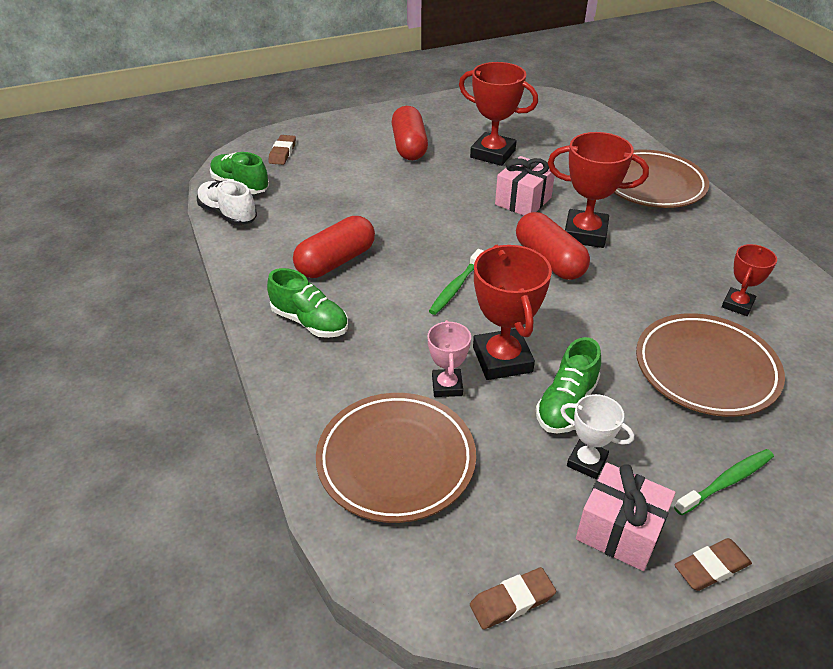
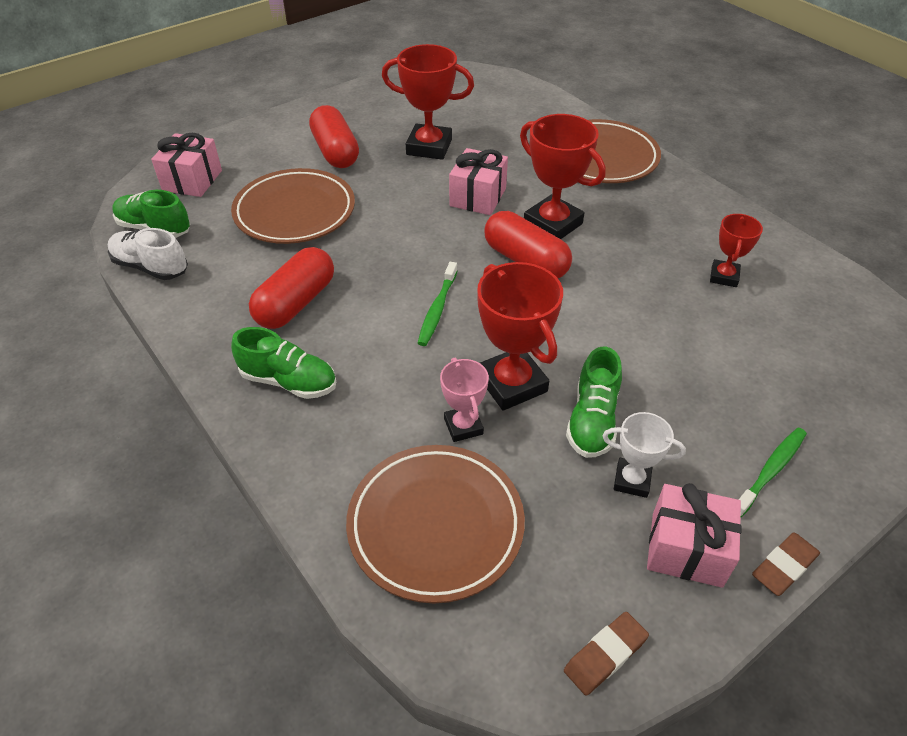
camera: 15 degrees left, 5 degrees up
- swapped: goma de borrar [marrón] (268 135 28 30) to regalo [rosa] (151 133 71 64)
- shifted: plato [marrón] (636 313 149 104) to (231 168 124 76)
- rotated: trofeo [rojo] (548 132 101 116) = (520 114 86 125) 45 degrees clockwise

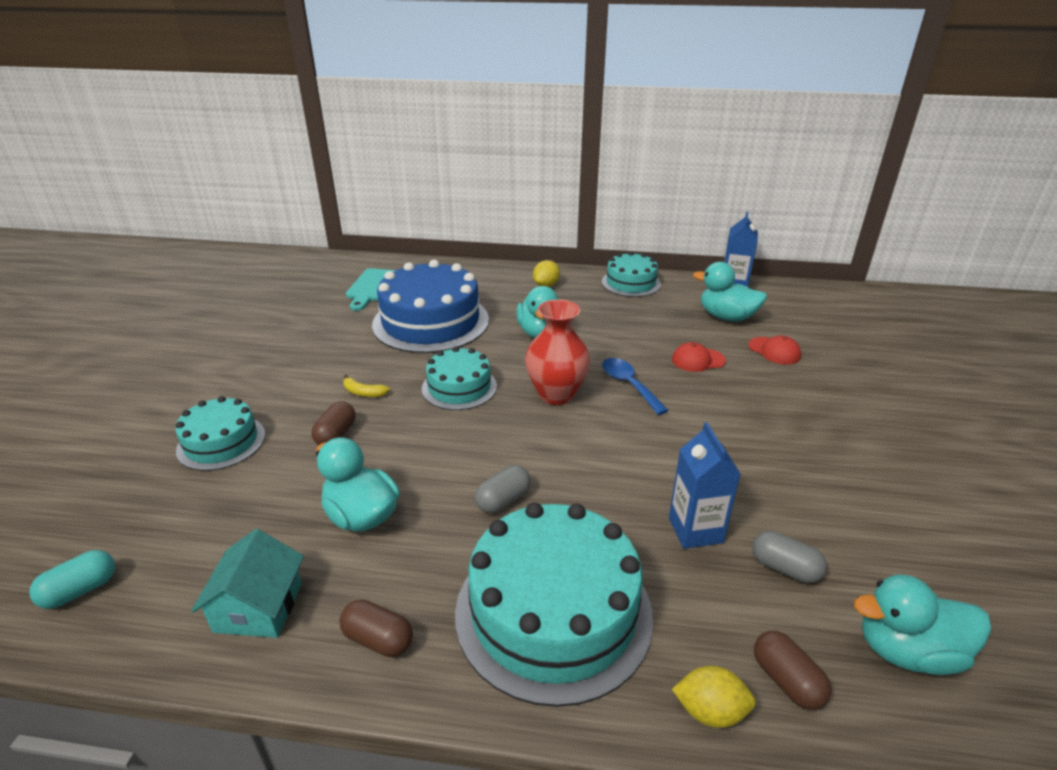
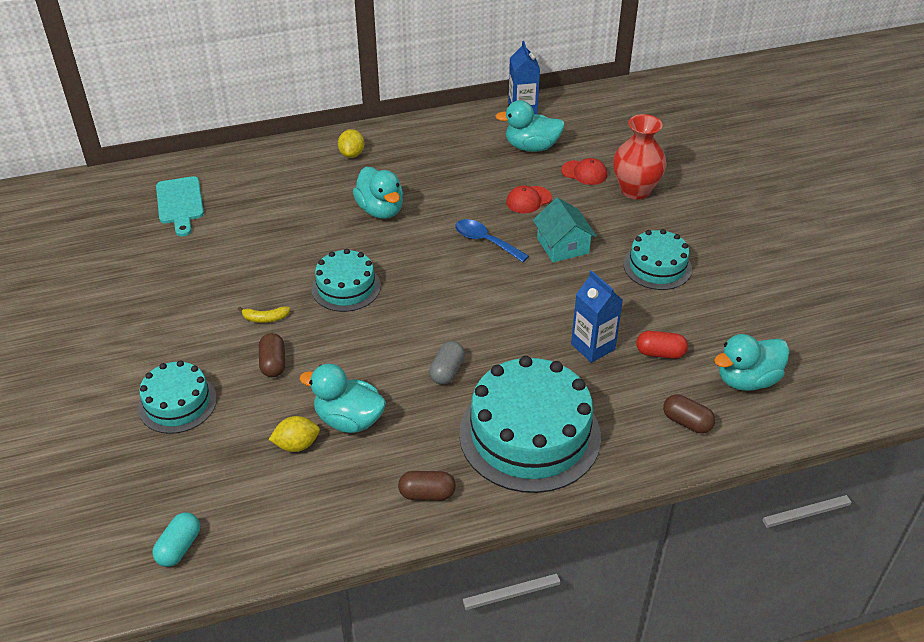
camera: 25 degrees left, 10 degrees up
- shifted: limón [amarillo] (672 666 84 62) to (268 416 52 36)
- shifted: casa [turquesa] (191 529 113 109) to (533 197 64 65)
- shifted: florero [rojo] (525 299 65 106) to (613 114 54 86)
- shifted: tarta [turquesa] (602 252 59 45) to (623 229 69 61)
- repainted: cápsula [gris] (752 531 75 52) to cápsula [rojo] (636 331 52 28)
- gone: tarta [azul] (372 260 117 93)

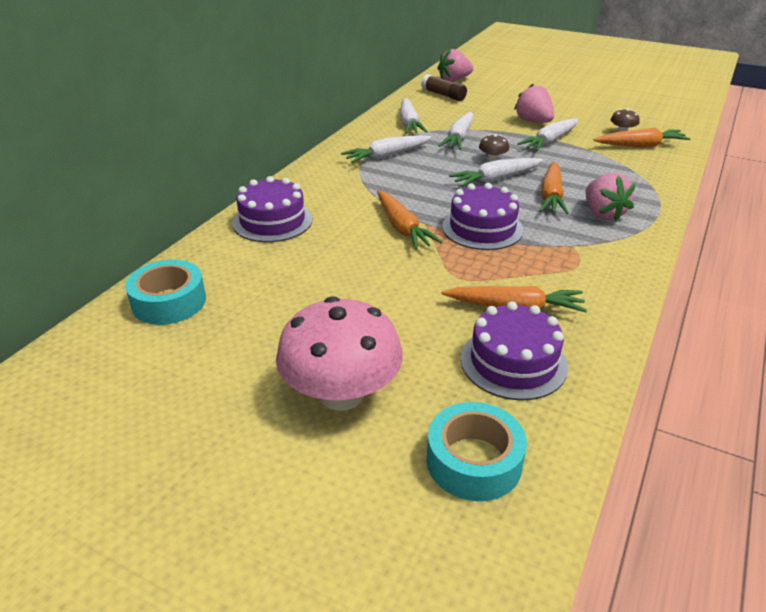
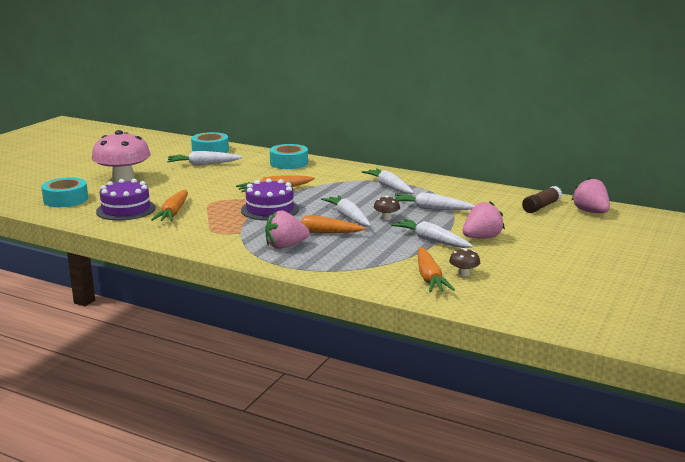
camera: 90 degrees right, 15 degrees down
- shifted: zanahoria [blanco] (400 98 28 36) to (167 151 76 14)
- swapped: tarta [morado] (232 176 80 66) to cinta adhesiva [turquesa] (270 144 38 25)

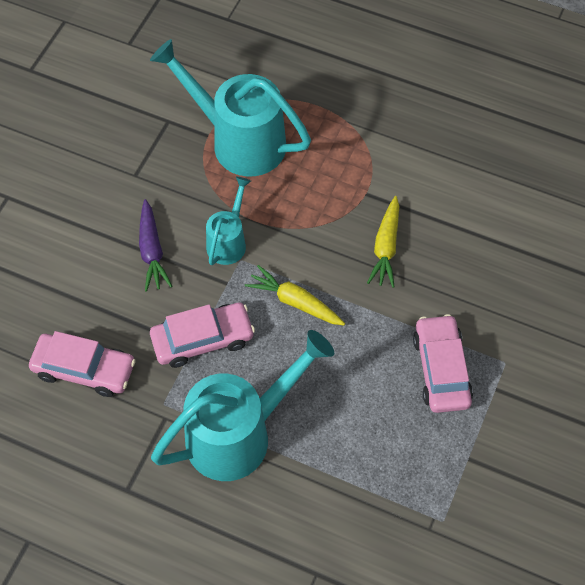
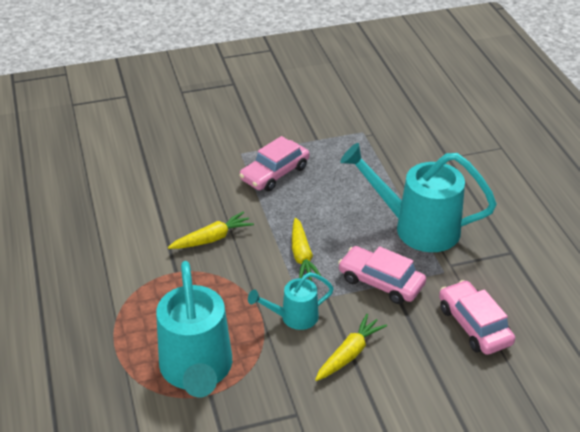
camera: 130 degrees left, 20 degrees down
- repainted: zanahoria [morado] (139 199 33 93) to zanahoria [amarillo] (315 314 72 67)

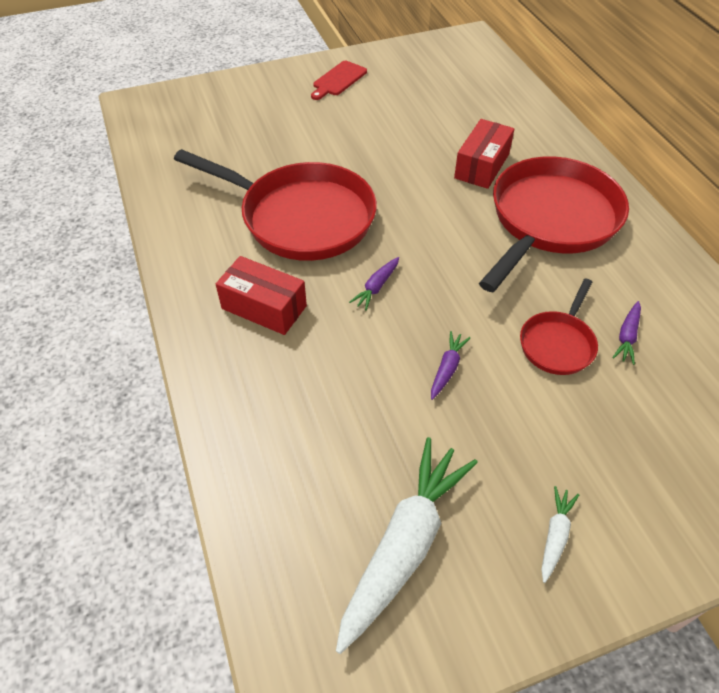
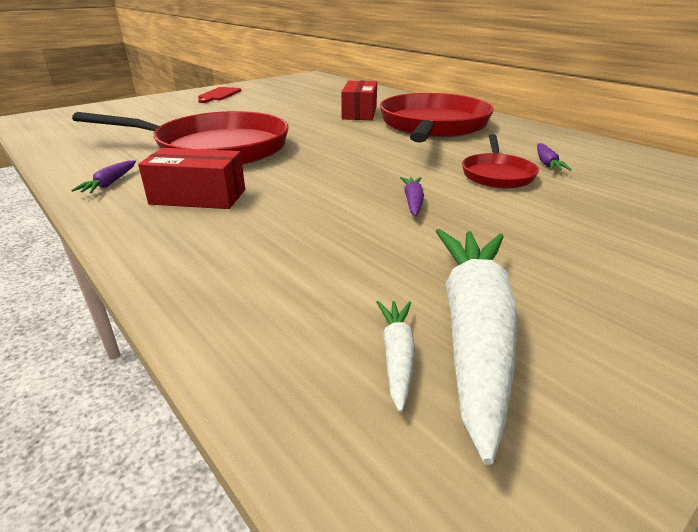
camera: 20 degrees left, 20 degrees down
- shifted: zanahoria [morado] (349 257 50 54) to (71 160 65 33)
- shifted: zanahoria [blanco] (541 486 38 97) to (376 301 39 111)

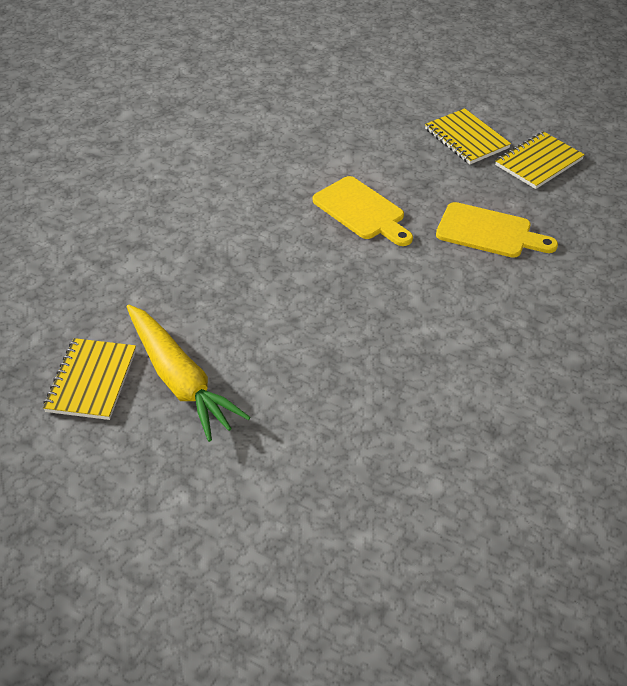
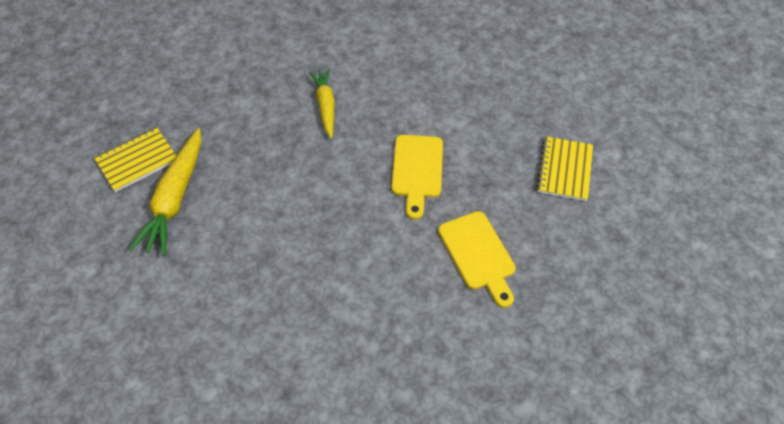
camera: 45 degrees right, 10 degrees up
- new: zanahoria [amarillo] (309 69 26 69)
- gone: cuaderno [amarillo] (495 131 90 58)

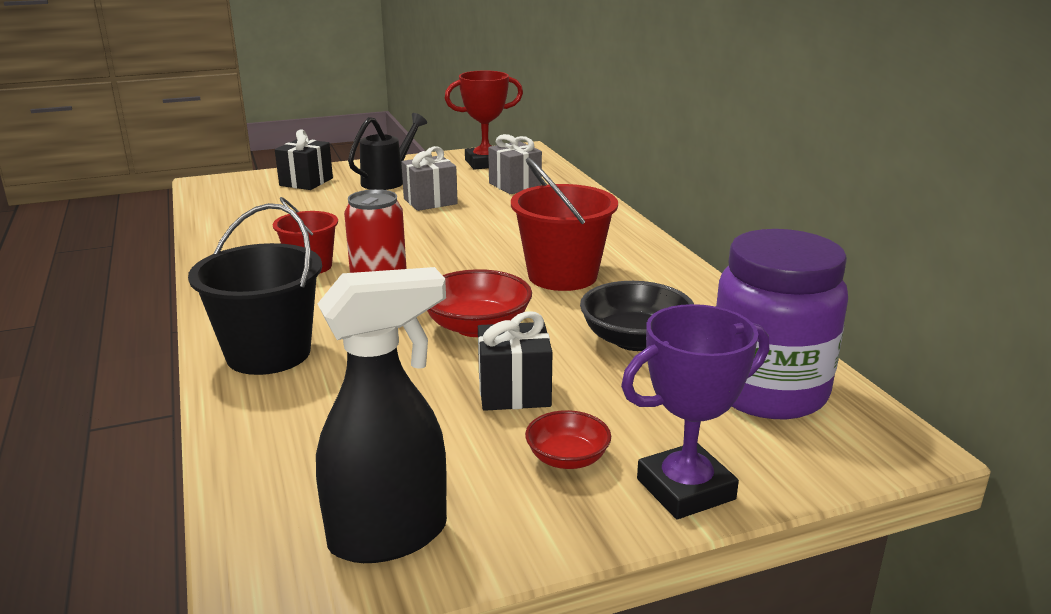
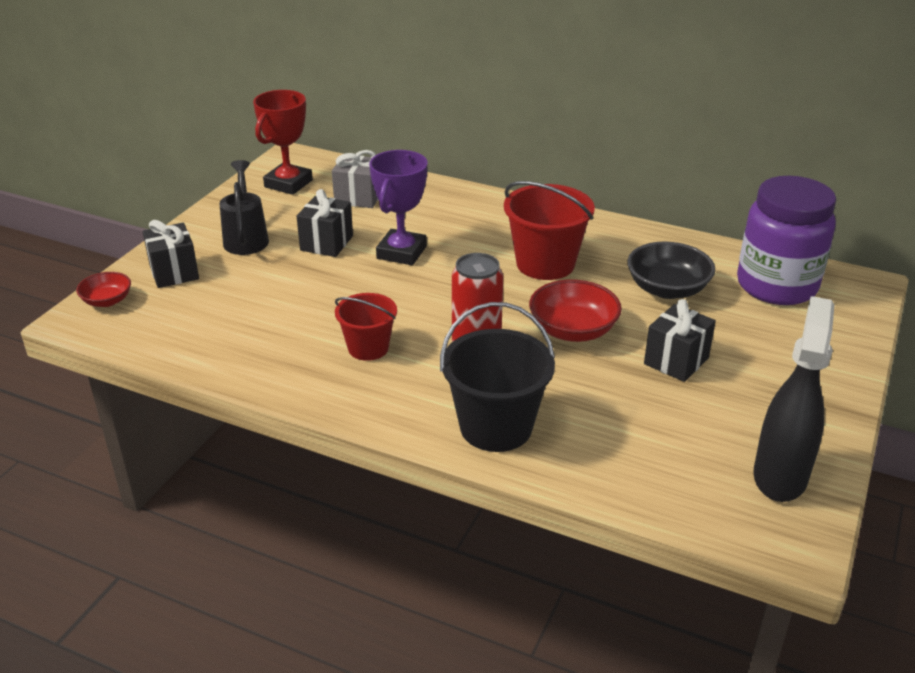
camera: 45 degrees left, 10 degrees up
- shifted: cuenco [rojo] (525 410 86 59) to (76 272 55 35)
- repainted: regalo [gris] (401 146 57 65) to regalo [negro] (296 189 57 68)
- shifted: trofeo [morado] (621 304 148 215) to (369 150 58 115)

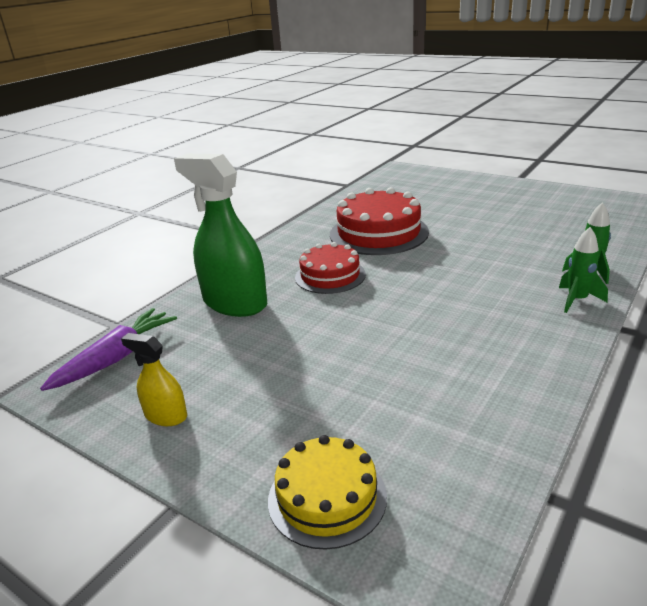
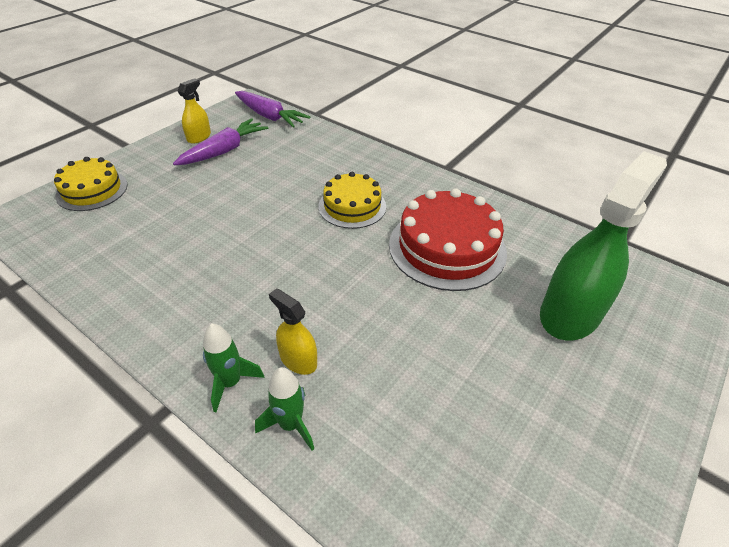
camera: 90 degrees right, 15 degrees up
- new: zanahoria [morado] (173 118 95 47)
- new: pulverizador [amarillo] (269 288 48 87)
- repainted: tarta [rojo] (295 242 71 52) to tarta [amarillo] (318 172 68 57)
- shifted: pulverizador [verde] (174 154 93 163) to (540 151 127 190)

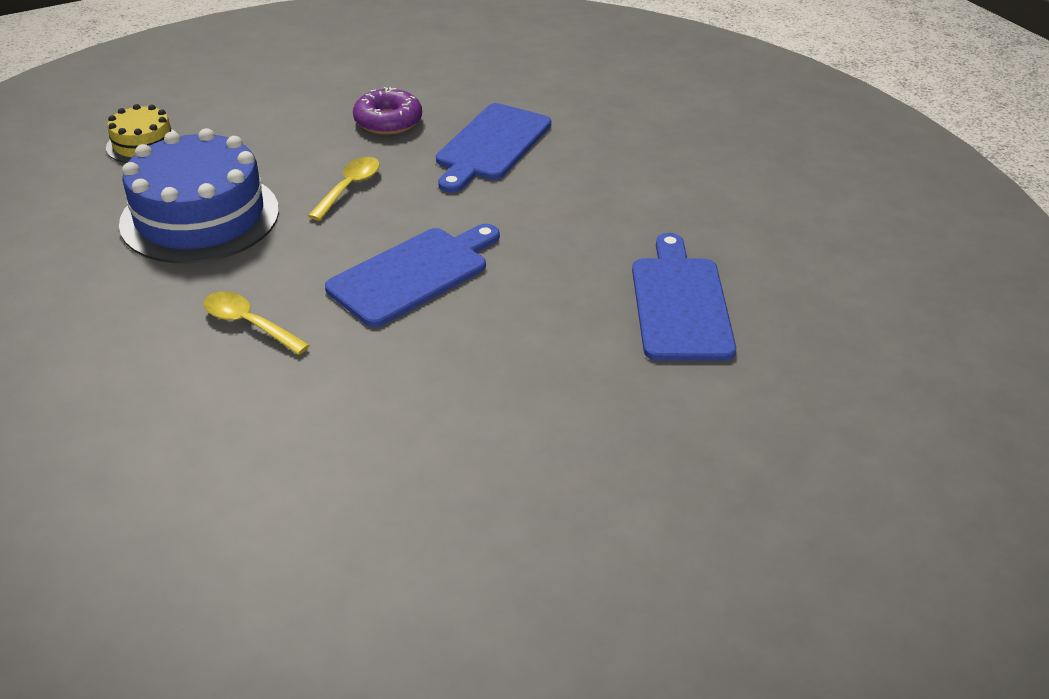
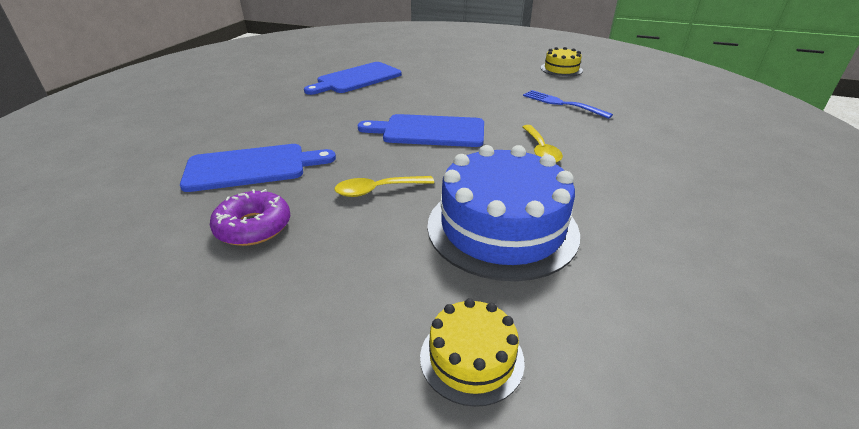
camera: 130 degrees left, 5 degrees down
- new: tenedor [azul] (523 90 90 29)
- new: tarta [amarillo] (541 47 42 30)

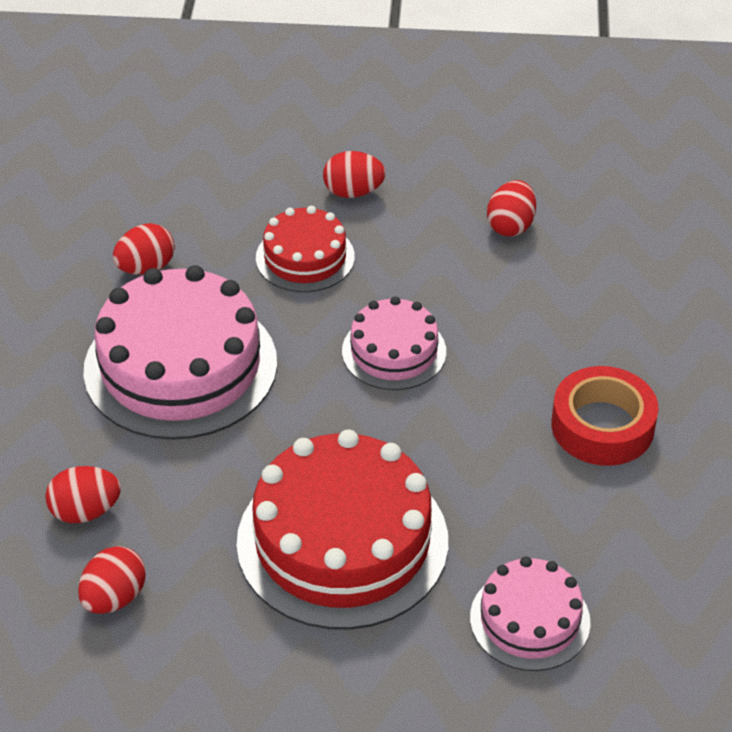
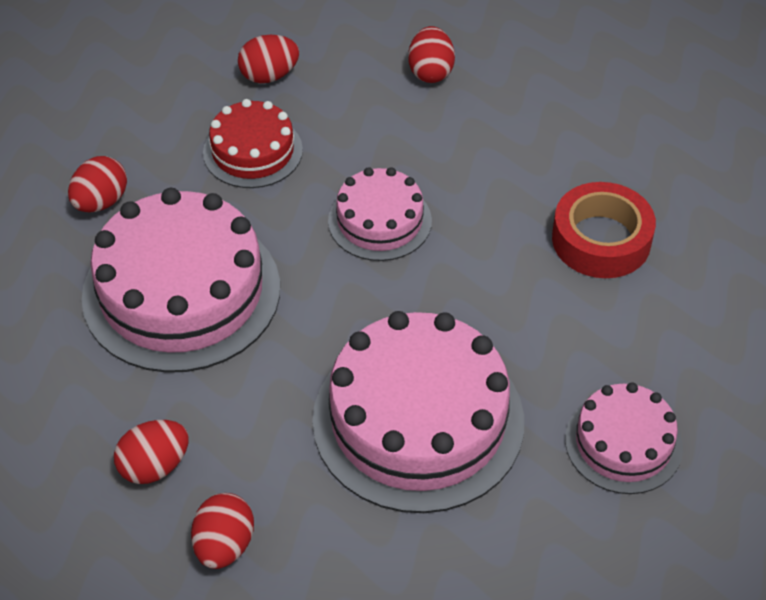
camera: 20 degrees left, 5 degrees up
- repainted: tarta [rojo] (237 429 211 201) to tarta [rosa] (312 311 212 202)

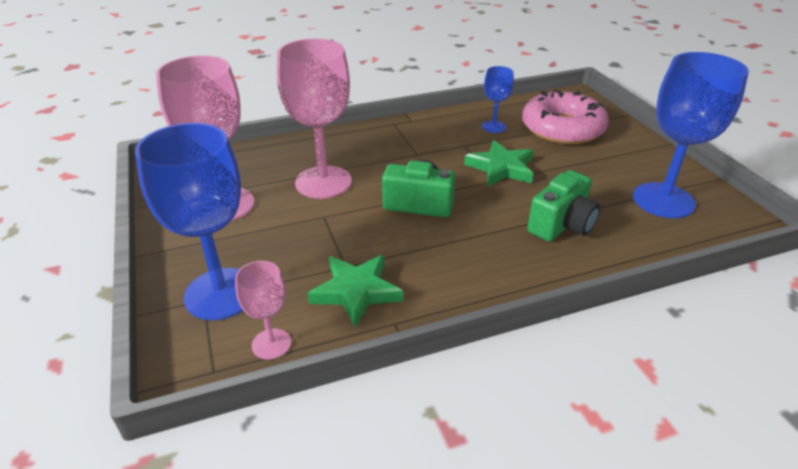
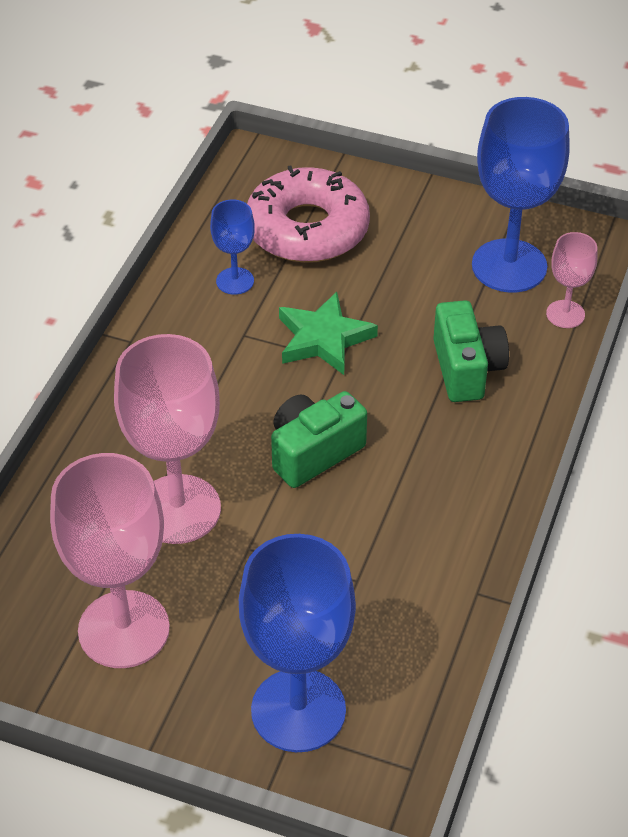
camera: 50 degrees left, 10 degrees up
- shifted: copa [rosa] (235 261 56 99) to (546 232 52 96)
- gone: estrella [verde] (307 255 96 73)

